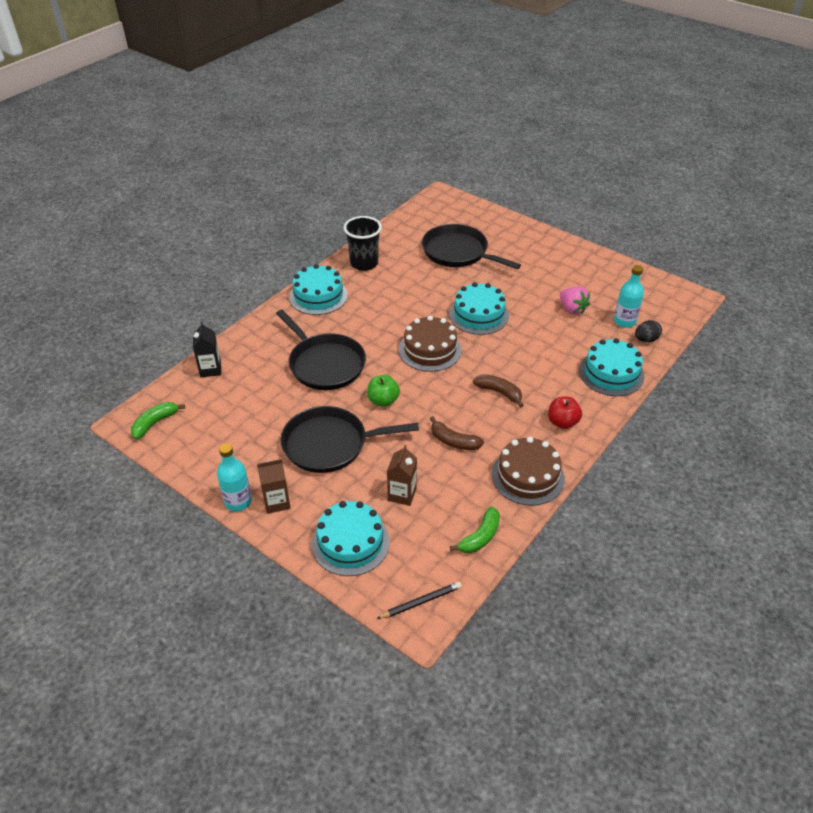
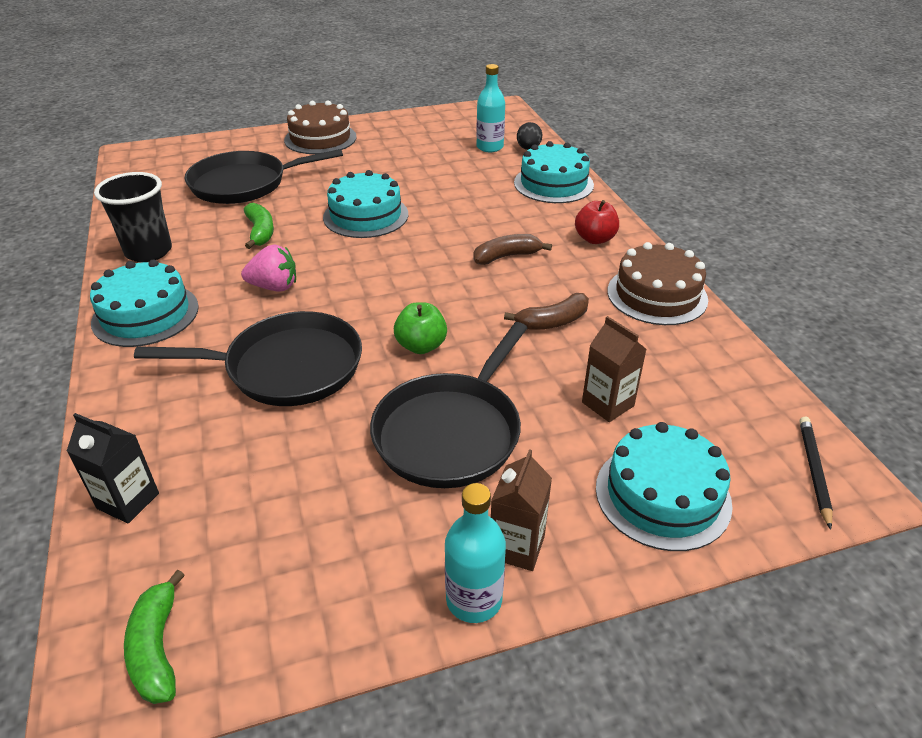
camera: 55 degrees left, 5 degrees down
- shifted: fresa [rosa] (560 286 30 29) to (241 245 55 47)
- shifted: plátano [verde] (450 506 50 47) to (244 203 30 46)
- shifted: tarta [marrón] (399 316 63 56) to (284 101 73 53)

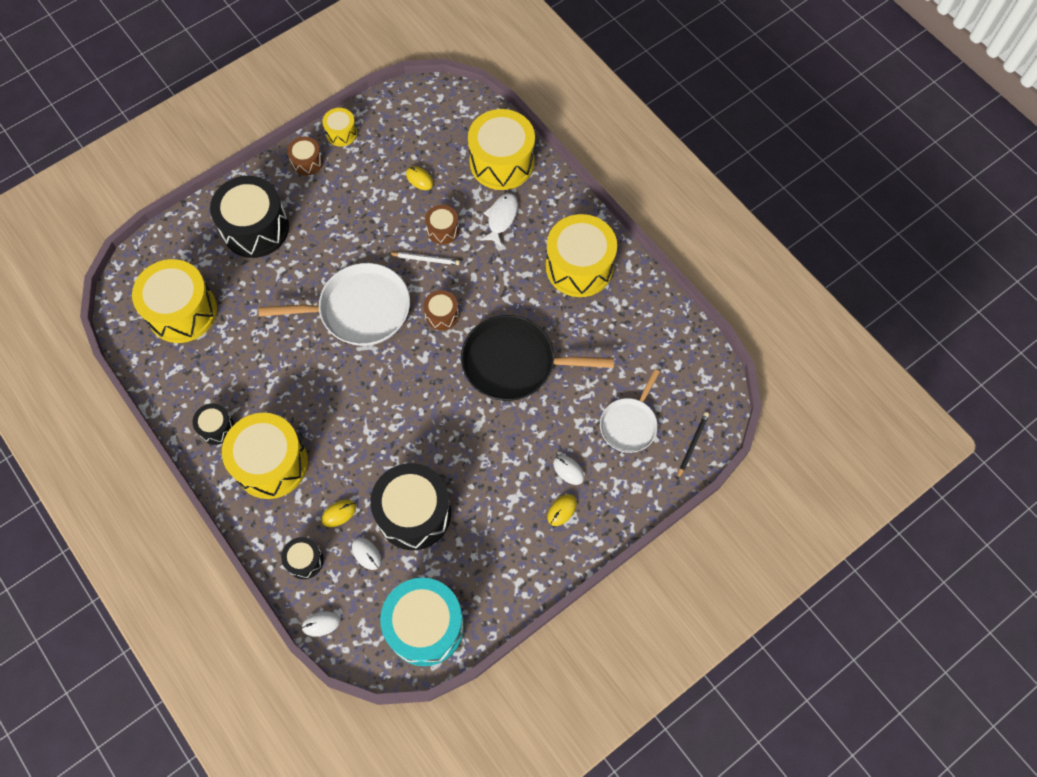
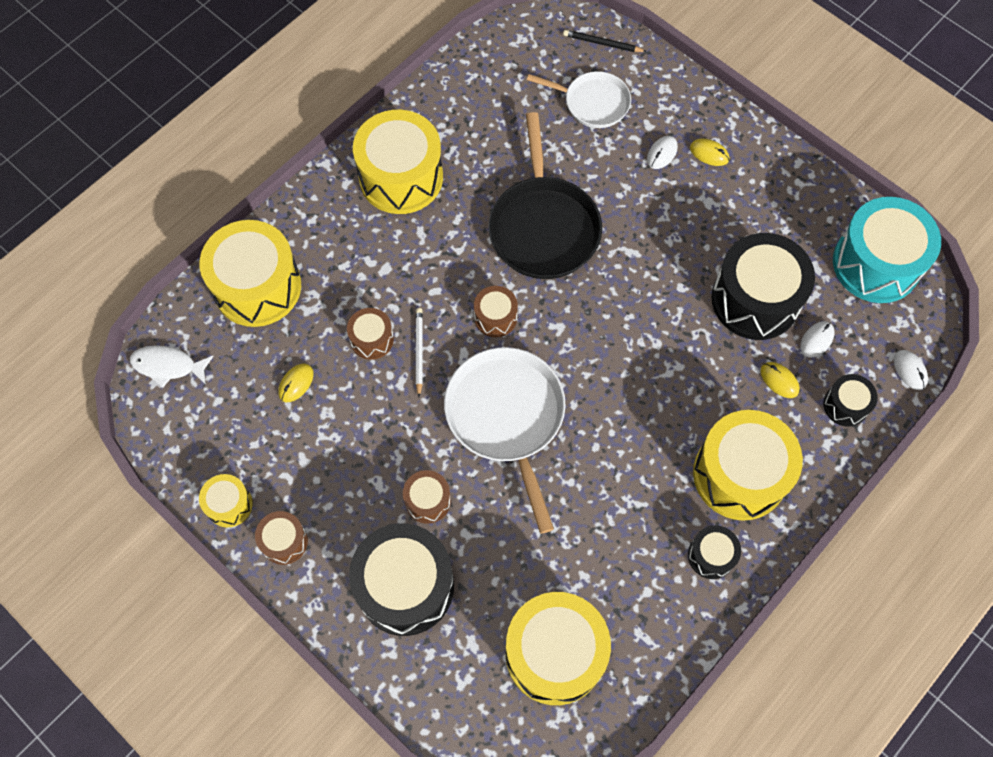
camera: 100 degrees left, 0 degrees up
- shifted: pez [blanco] (480 193 38 54) to (130 345 84 42)
- new: tambor [marrón] (403 470 48 54)

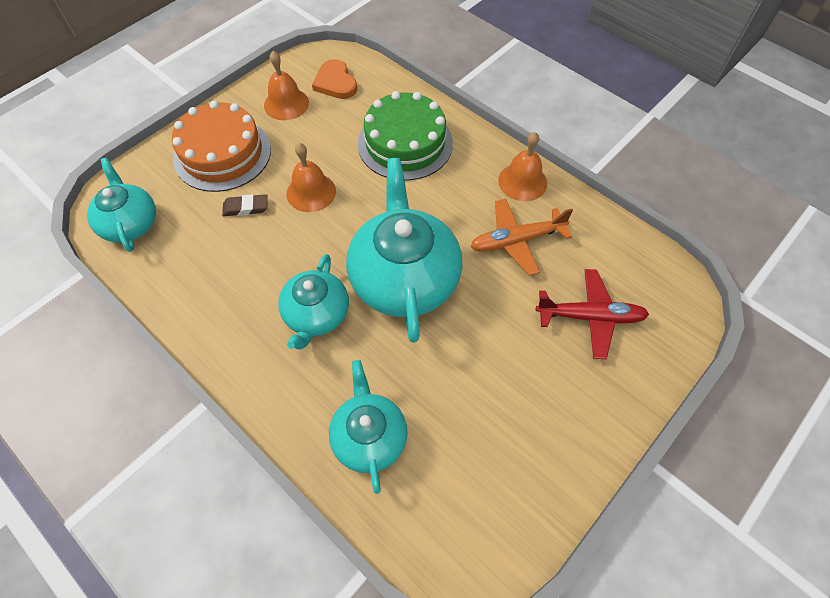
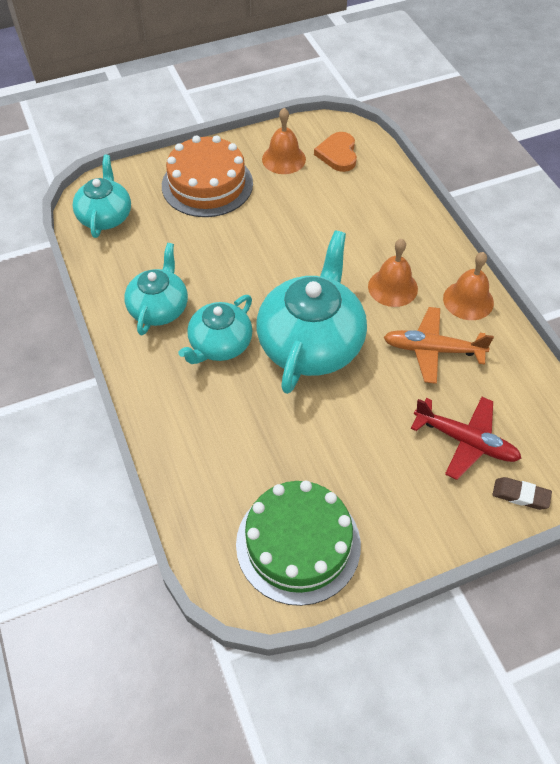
camera: 25 degrees right, 5 degrees down
- shifted: tetera [turquesa] (329 360 79 134) to (124 243 64 92)
- shifted: tarta [verde] (358 91 95 90) to (236 481 125 125)
- shifted: campana [naranja] (286 143 50 69) to (368 239 50 68)
- shifted: goma de borrar [marrón] (222 194 46 22) to (492 477 60 33)

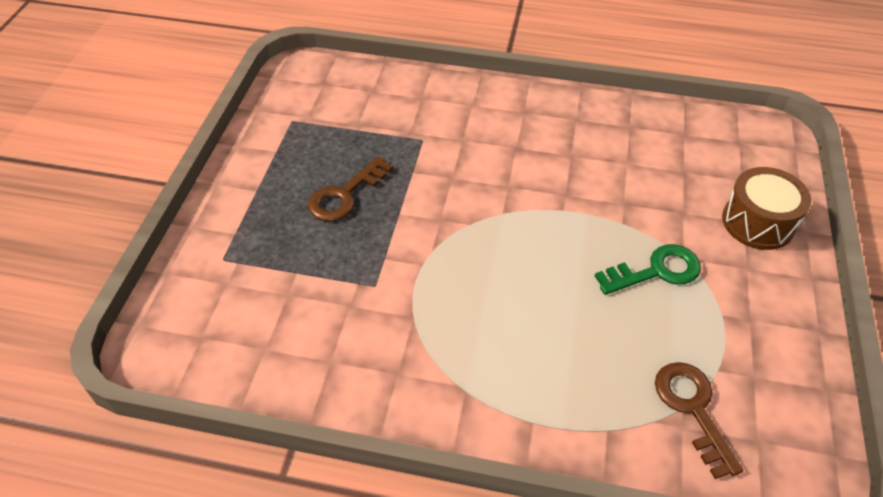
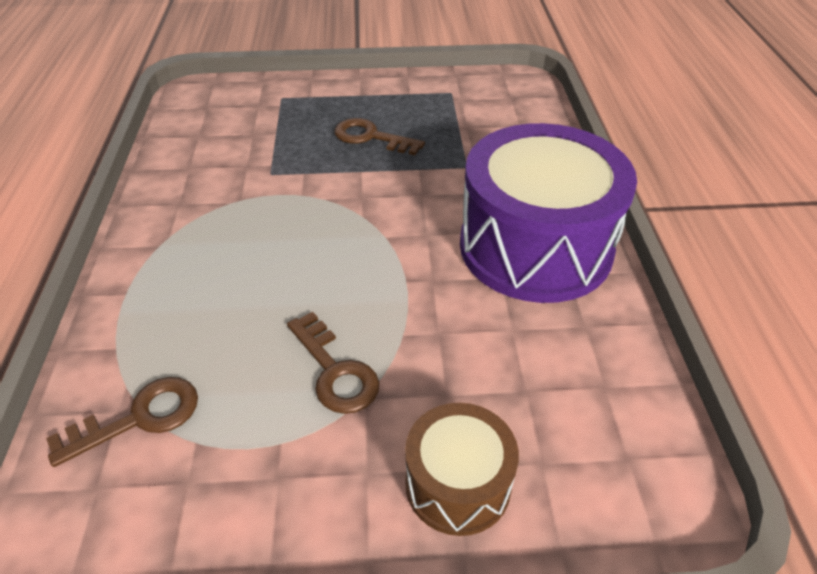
camera: 75 degrees right, 5 degrees down
- repainted: llave [verde] (595 244 106 51) to llave [marrón] (287 312 92 102)
- new: tambor [morado] (460 123 177 180)

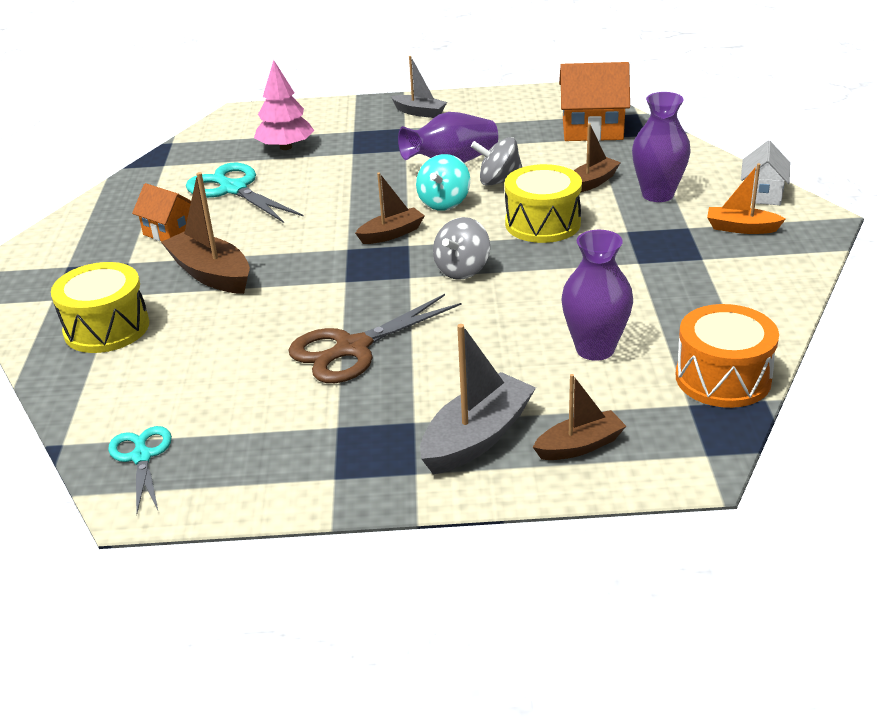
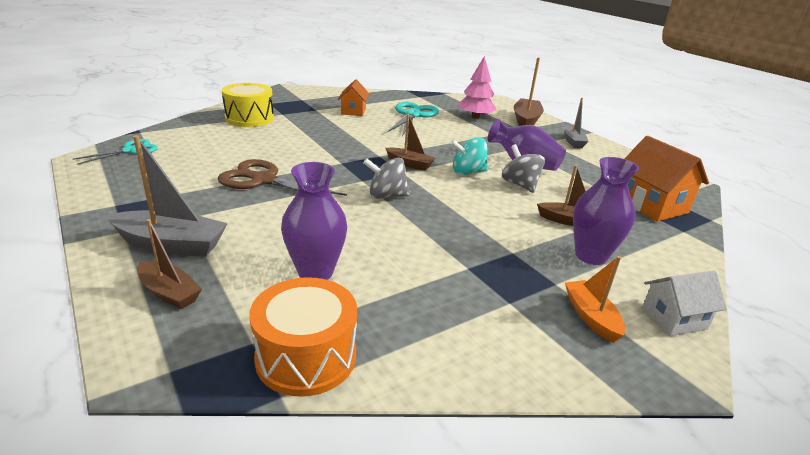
camera: 55 degrees right, 5 degrees down
- shifted: barco [marrón] (161 172 89 122) to (514 57 30 69)
- gone: tambor [amarillo] (505 164 77 79)

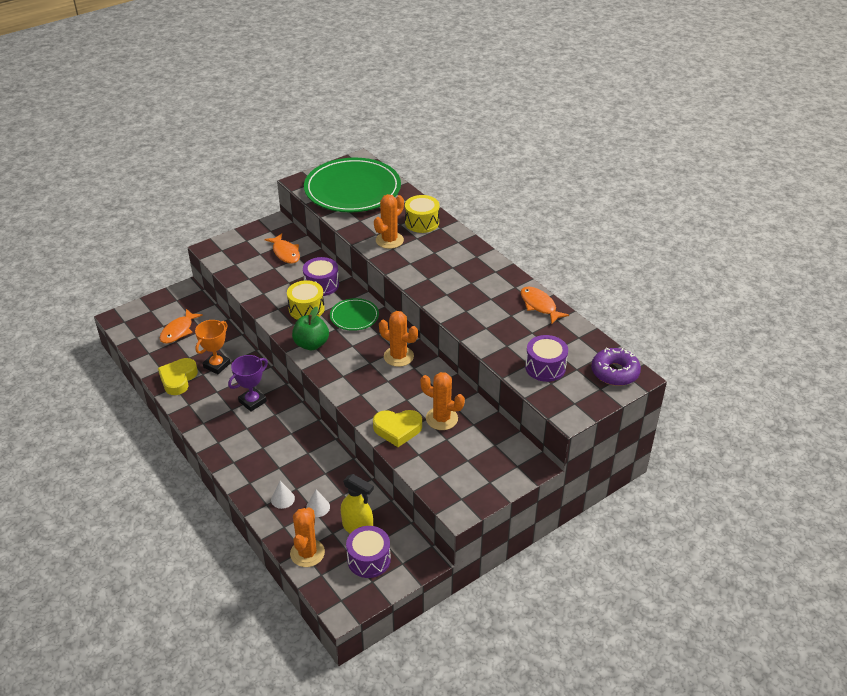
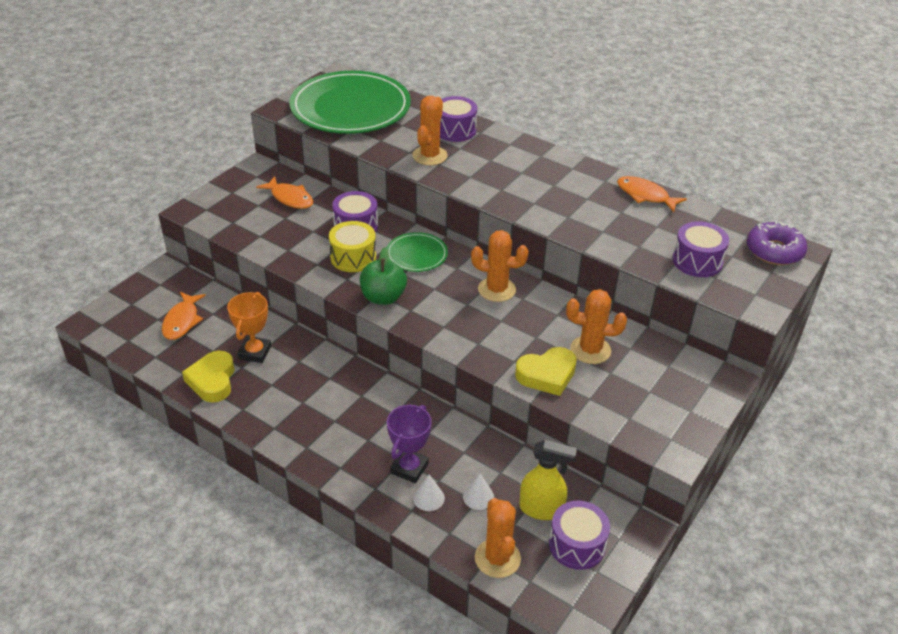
camera: 20 degrees left, 0 degrees up
- shifted: trofeo [morado] (228 355 40 57) to (387 405 45 78)
- repainted: tambor [amarillo] (405 195 35 38) to tambor [morado] (440 96 37 46)

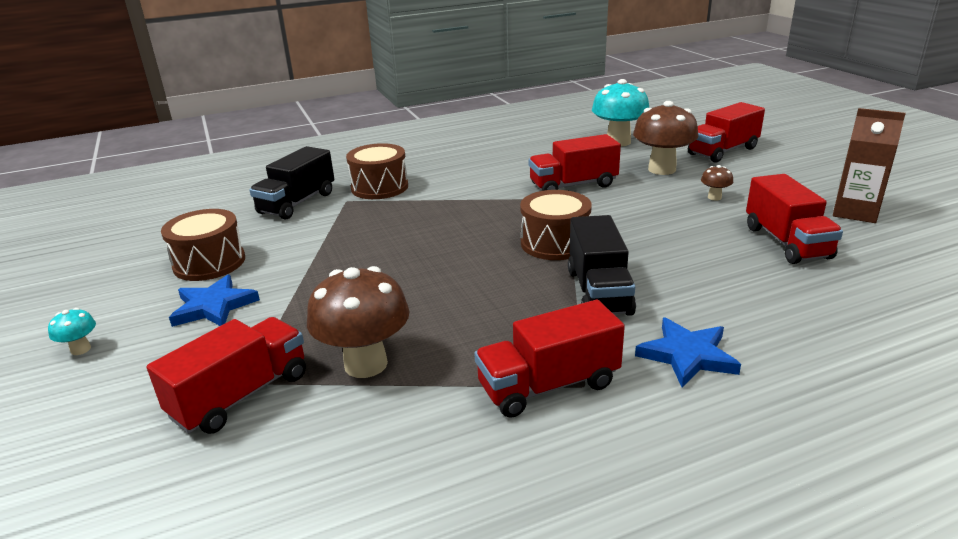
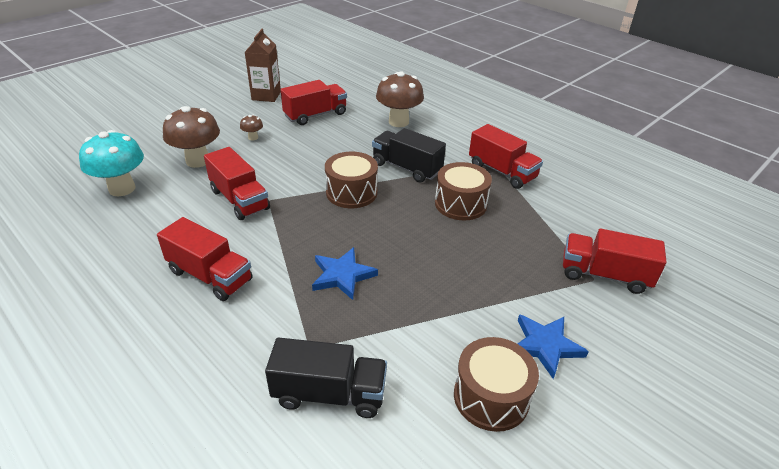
camera: 115 degrees left, 10 degrees up
- shifted: camión [rojo] (688 102 77 61) to (157 217 95 84)
- shifted: estrella [azul] (635 317 106 70) to (312 247 66 53)
- rotated: camión [negro] (568 215 68 101) = (372 128 74 54) 120 degrees counterclockwise
- shifted: seta [marrón] (307 266 103 112) to (376 71 48 56)
- shifted: tambor [marrón] (346 143 62 56) to (435 162 57 58)
- gone: seta [turquesa] (48 308 48 47)

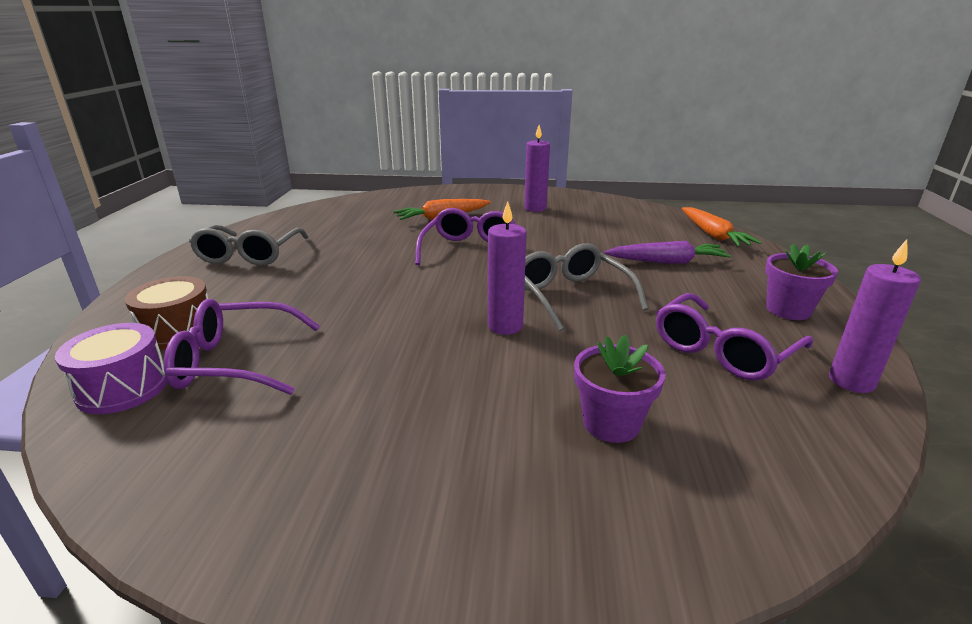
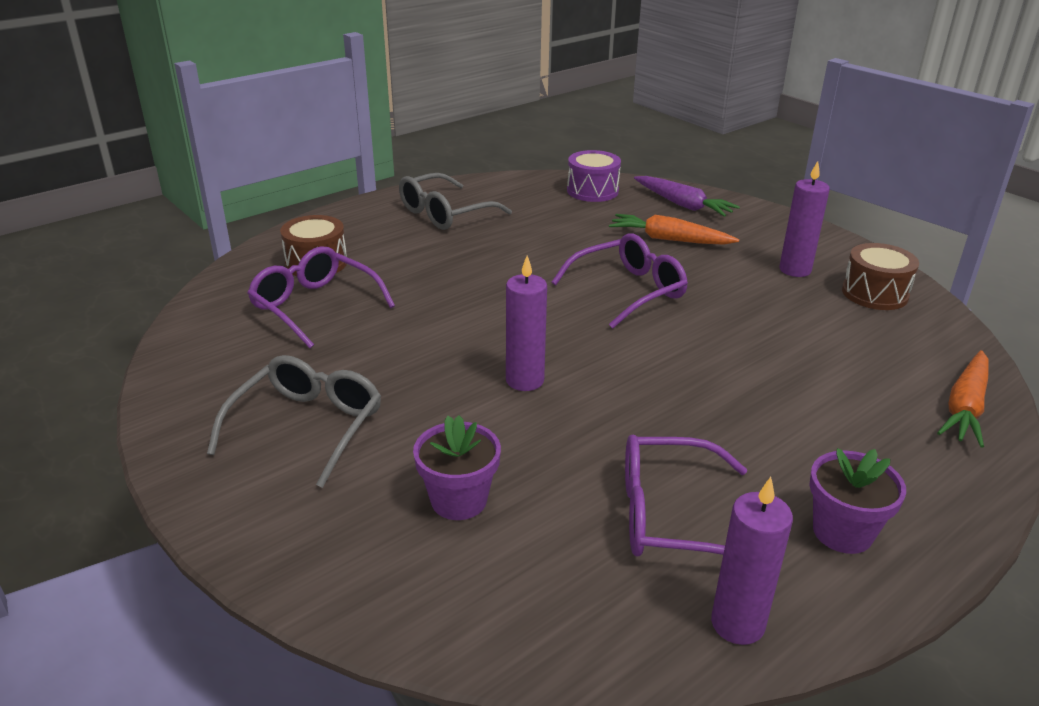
camera: 45 degrees right, 5 degrees up
- shifted: gafas [gris] (524 243 124 88) to (207 355 174 133)
- shifted: tambor [morado] (55 323 113 91) to (567 150 54 52)
- shifted: zanahoria [morado] (604 241 127 23) to (634 176 106 41)
- new: tambor [marrón] (842 243 77 67)

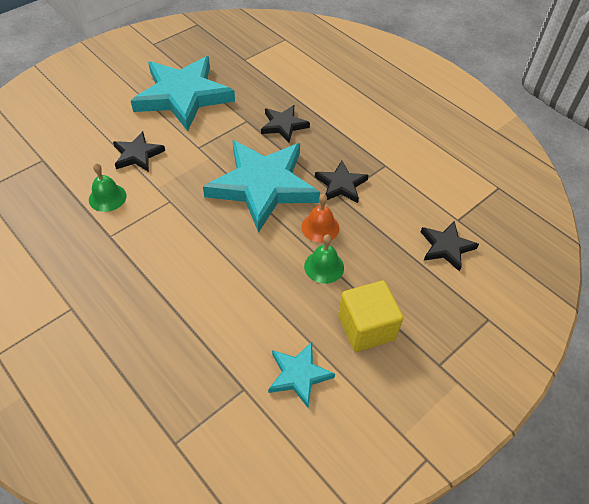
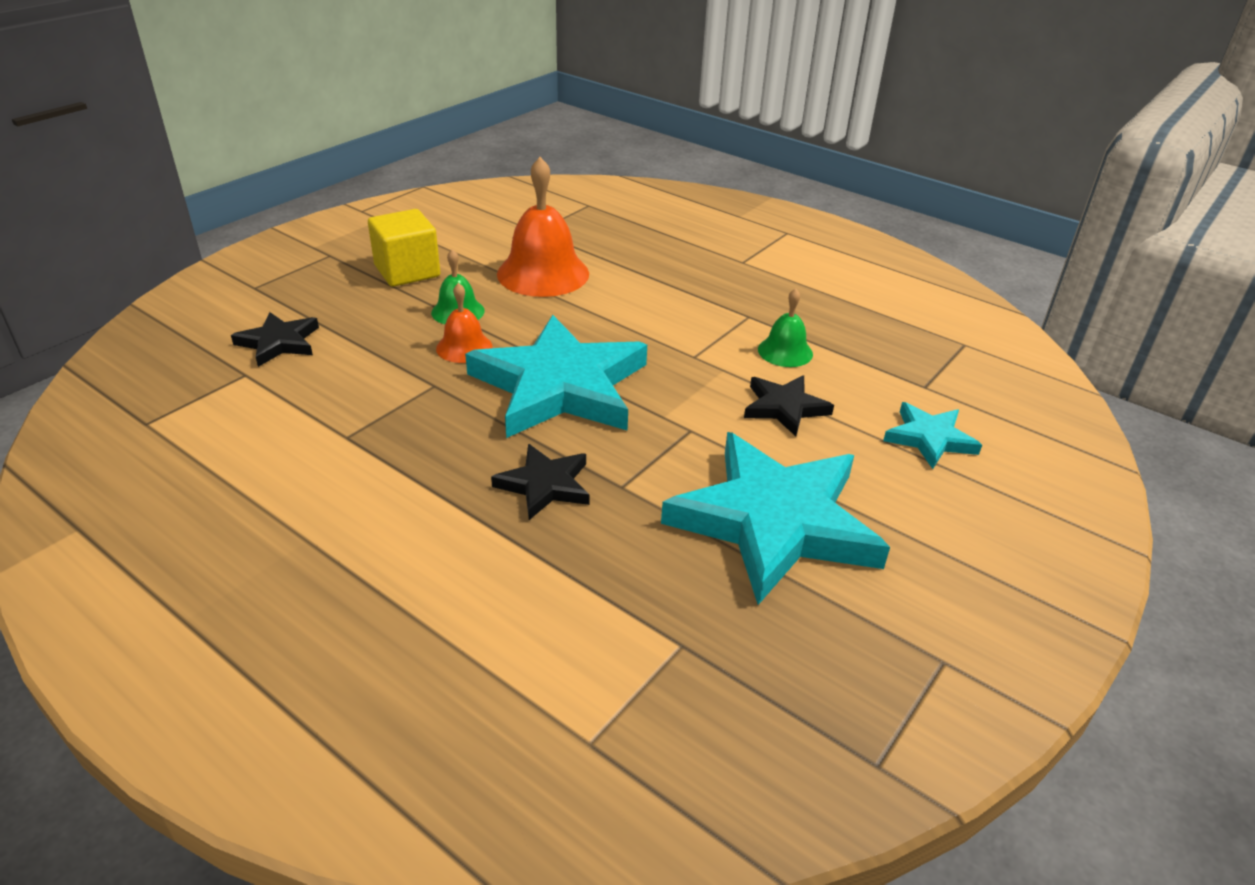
camera: 170 degrees right, 15 degrees down
- new: campana [naranja] (497 157 92 140)
- shifted: estrella [turquesa] (268 342 67 66) to (883 402 99 67)
- gone: estrella [negro] (315 160 54 43)

